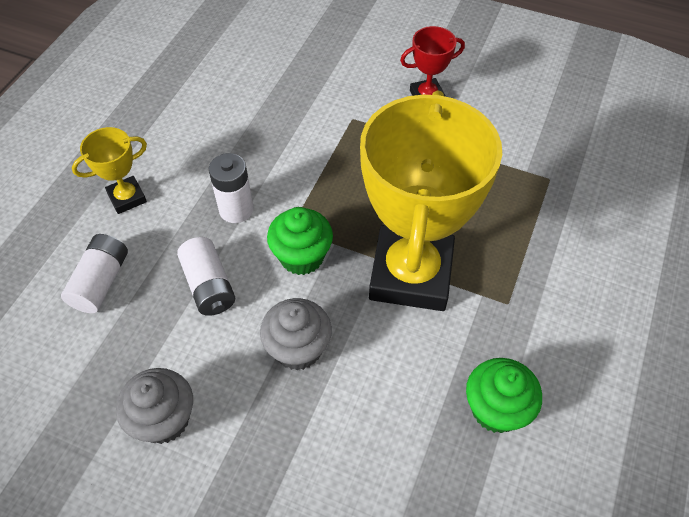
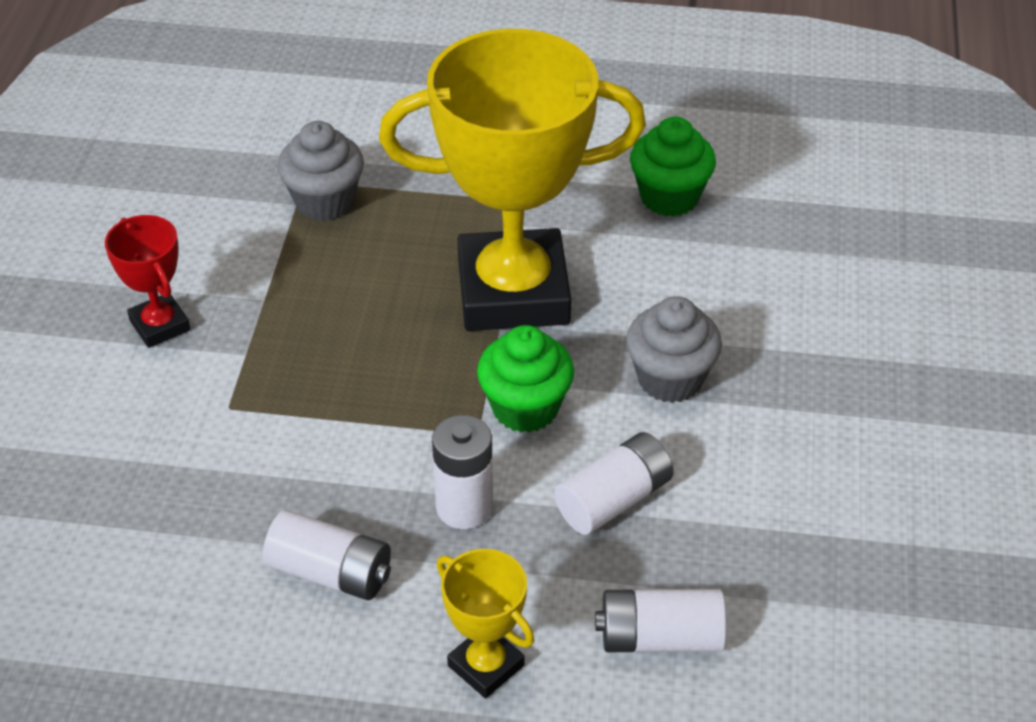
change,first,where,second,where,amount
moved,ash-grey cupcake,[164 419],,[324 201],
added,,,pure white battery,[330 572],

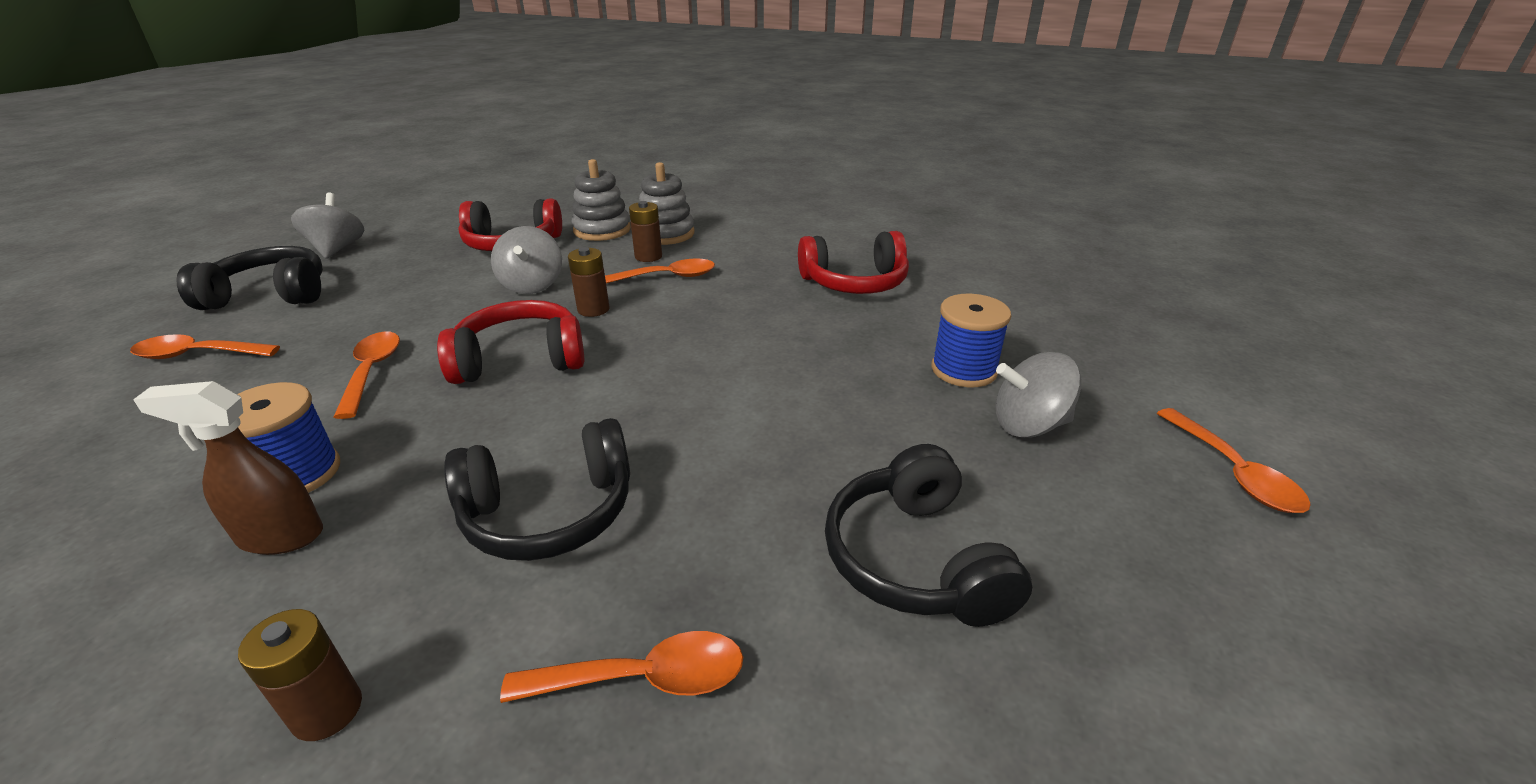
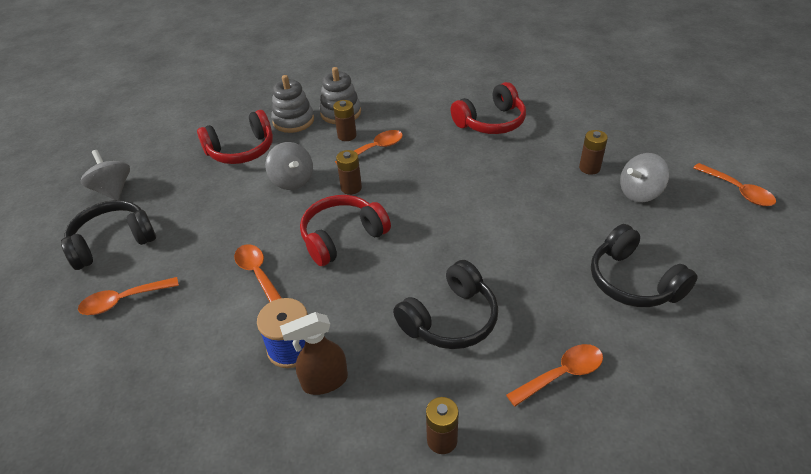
change,first,where,second,where,amount
replaced,cobalt bobbin,[963 370],dark brown battery,[589 168],

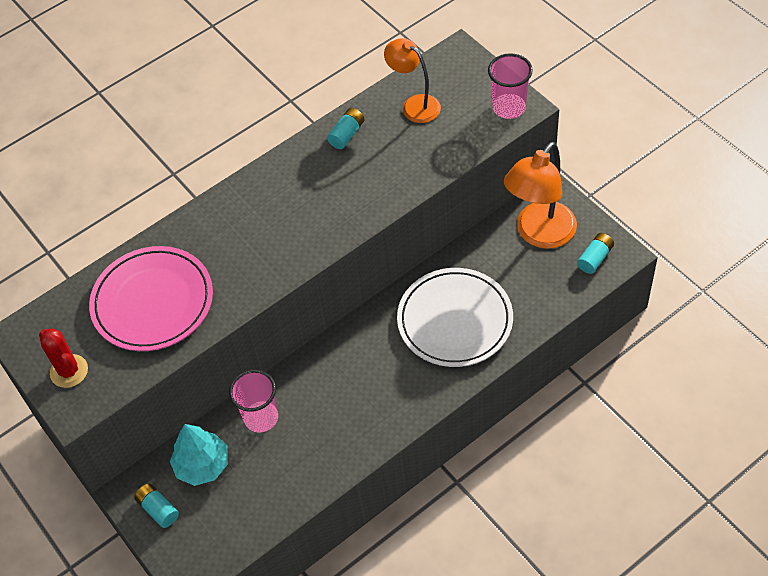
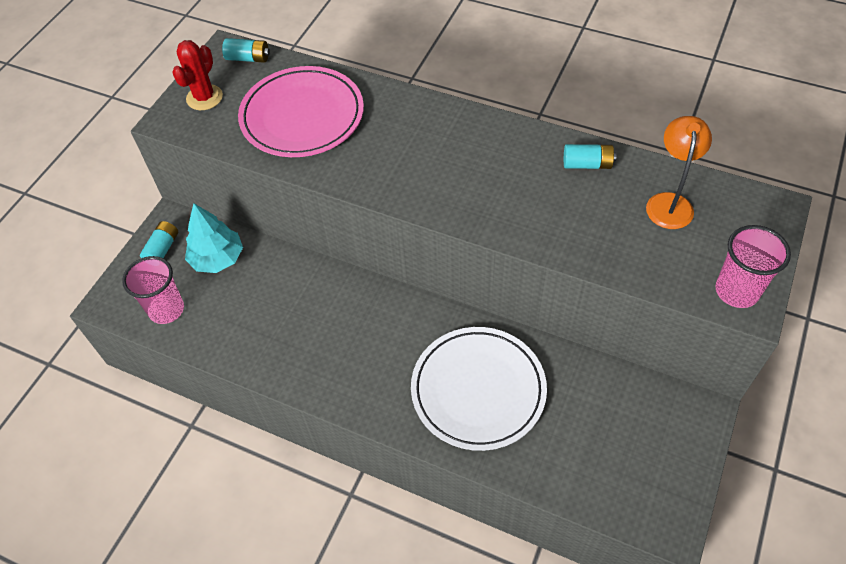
change,first,where,second,where,amount
removed,orange reading lamp,[539 234],,,
moved,aqua battery,[595 258],,[248 58],
moved,rose-pink cup,[261 418],,[166 309],

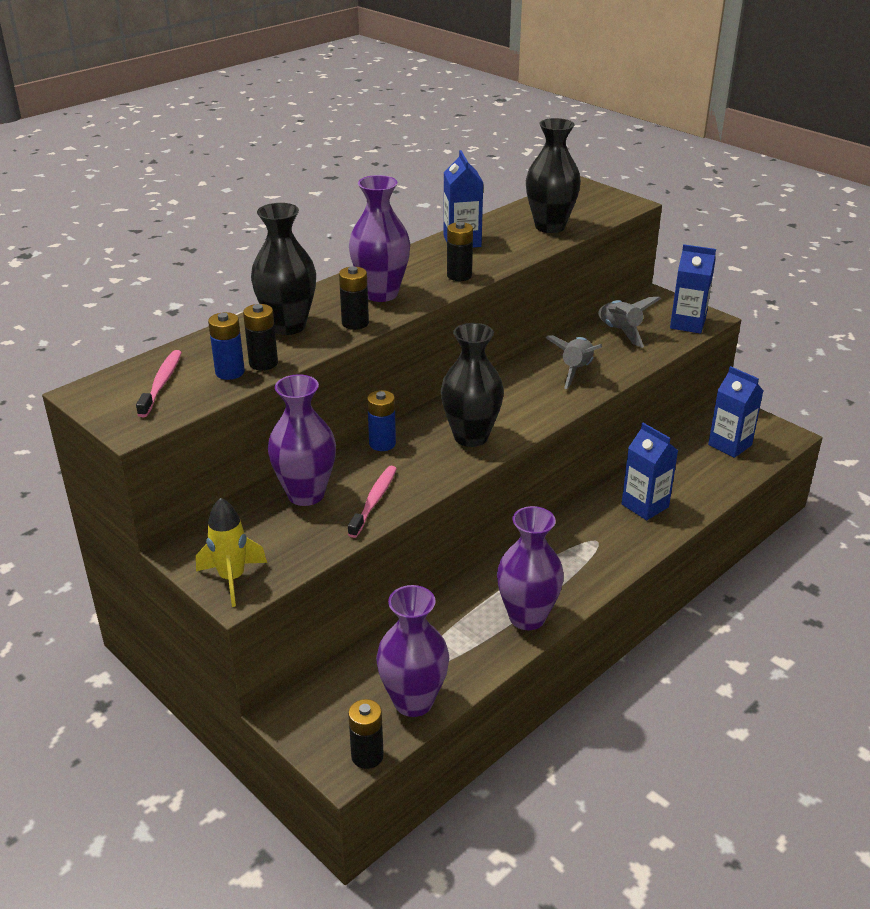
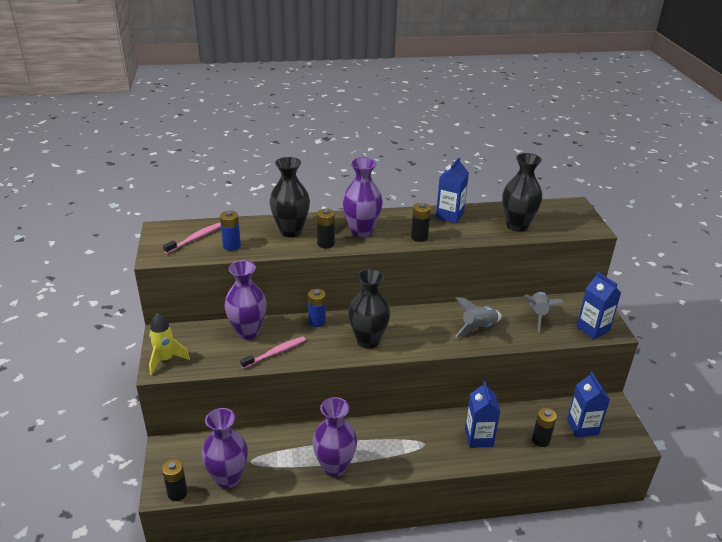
change,first,where,second,where,amount
moved,ebony battery,[263 363],,[540 440],

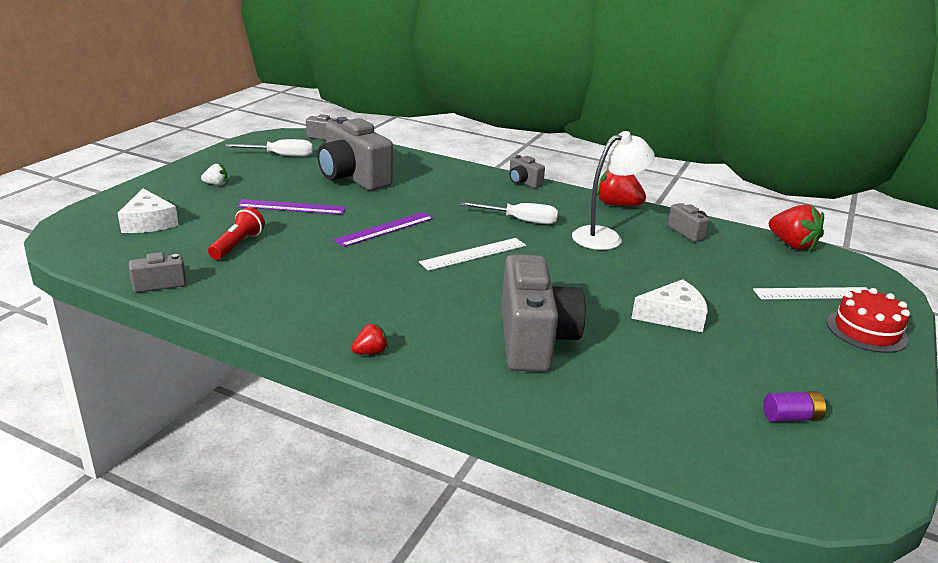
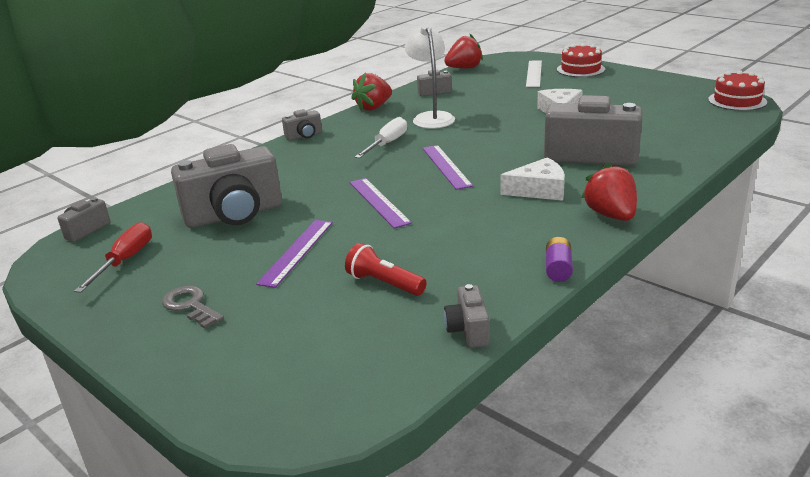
change,first,where,second,where,amount
recoloured,pure white screwdriver,[280 156],scarlet screwdriver,[125 261],
replaced,pure white toy strawberry,[216 184],ash-grey latchkey,[190 306],
moved,pure white cheese,[148 222],,[539 190],
recoloured,pure white measuring stick,[473 254],purple measuring stick,[446 166],
resized,scarlet toy strawberry,[370 352],,[611 215],x1.92
moved,purple battery,[791 417],,[558 269],
added,,,scarlet layer cake,[737 101],

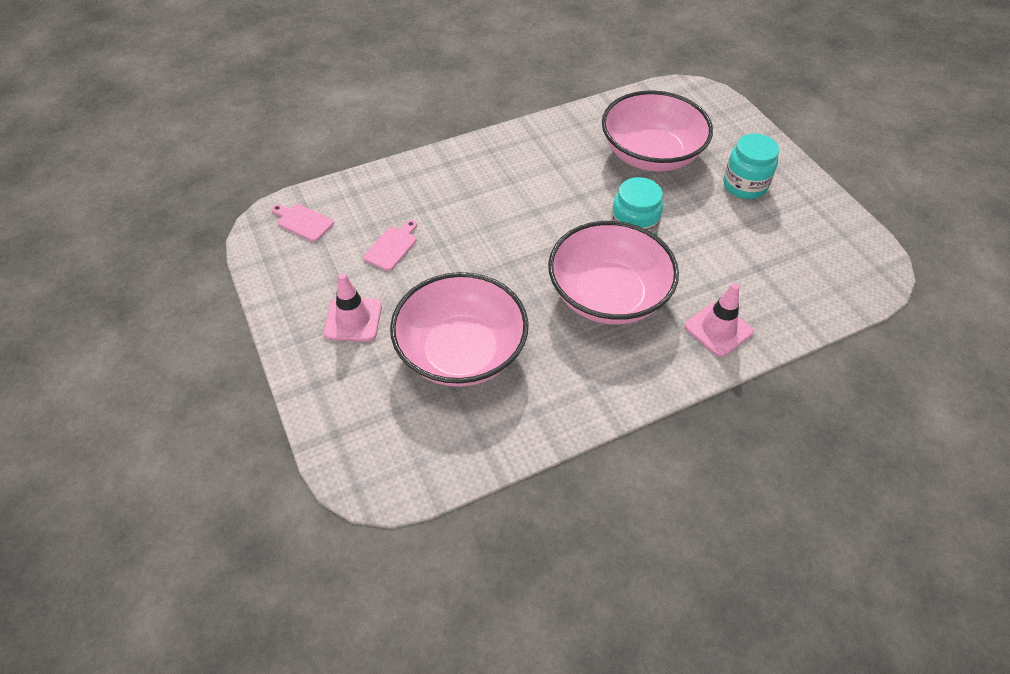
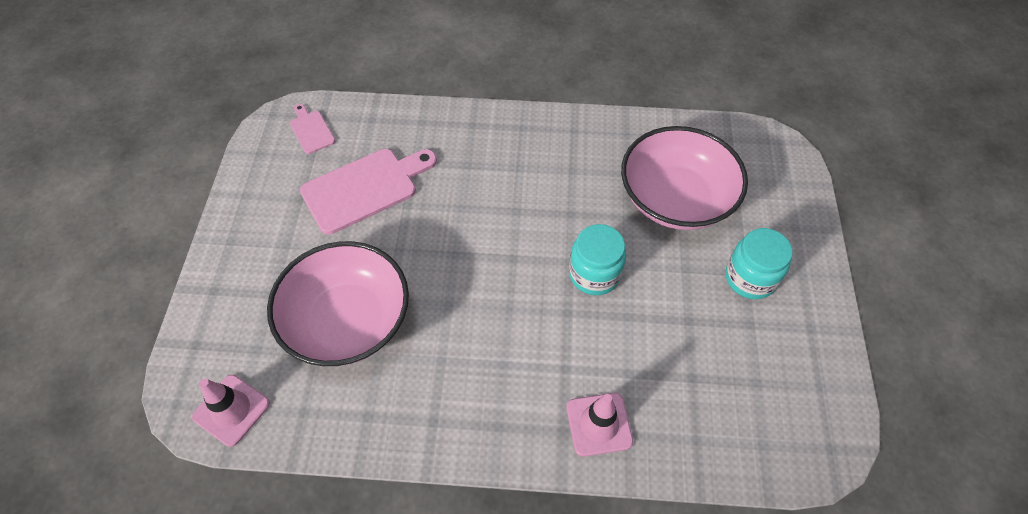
change,first,where,second,where,amount
resized,rose-pink bread board,[392 247],,[365 188],x1.99
removed,rose-pink bowl,[608 295],,,
moved,rose-pink road cone,[353 319],,[231 410],

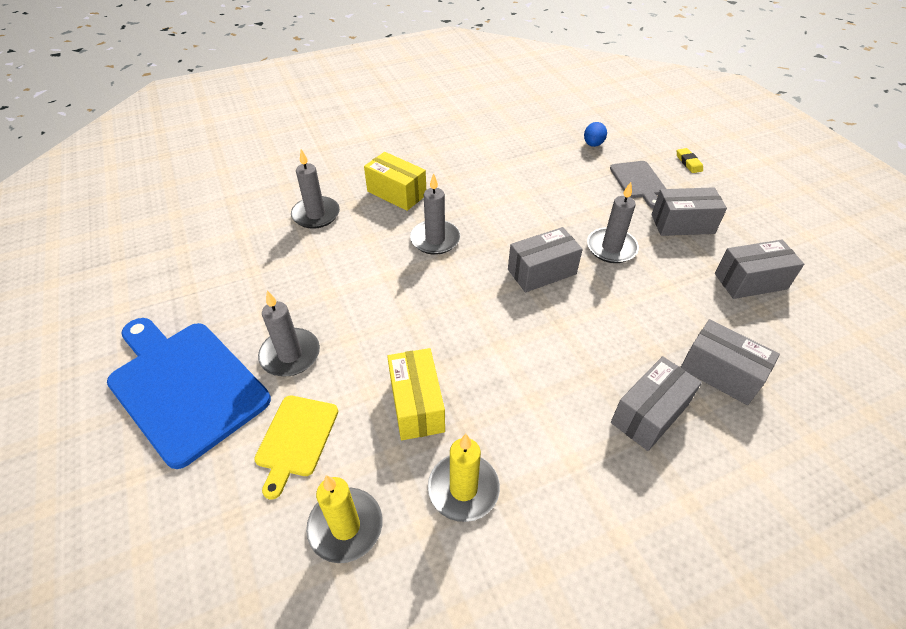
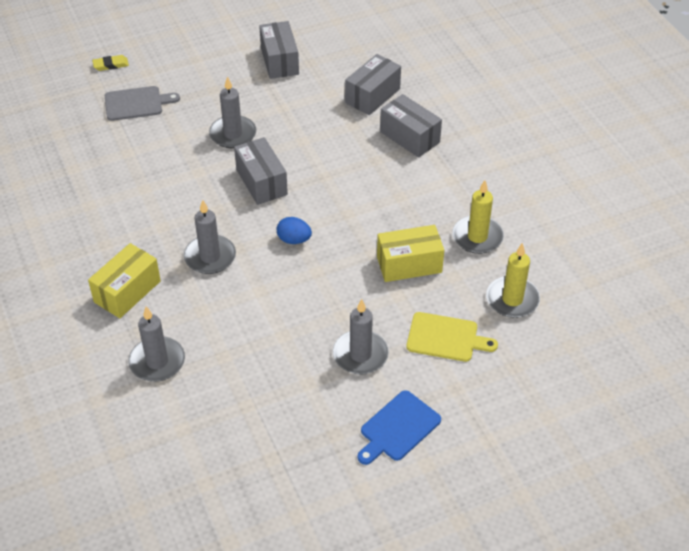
change,first,where,second,where,amount
moved,cobalt egg shape,[593 144],,[294 240],
removed,ash-grey box,[682 224],,,
resized,cobalt bread board,[185 386],,[398 428],x0.53

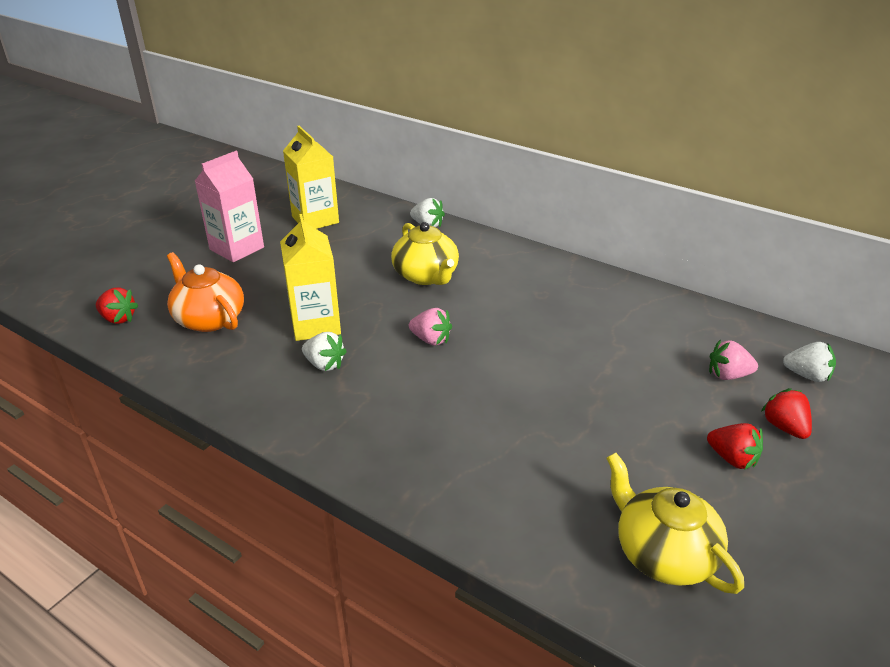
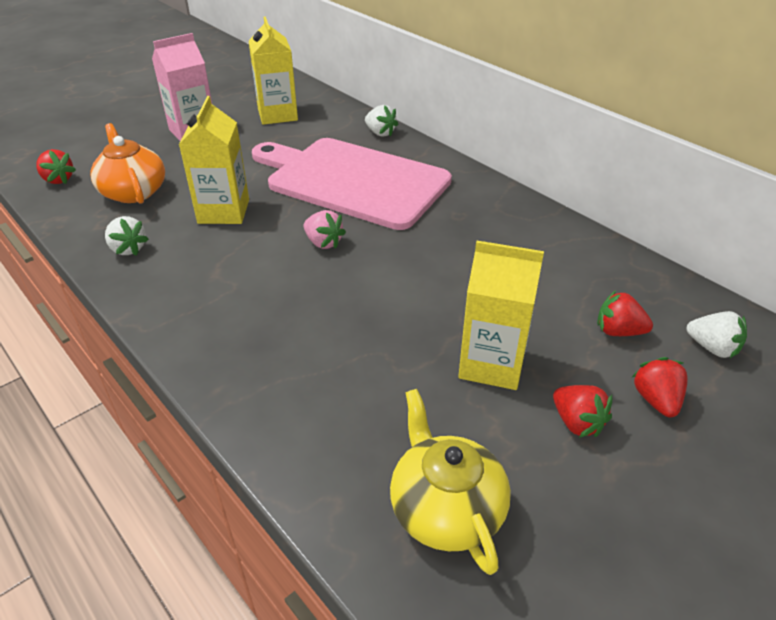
change,first,where,second,where,amount
replaced,yellow teapot,[426 276],rose-pink bread board,[352 181],
moved,pure white toy strawberry,[324 364],,[128 249],
recoloured,rose-pink toy strawberry,[728 375],scarlet toy strawberry,[618 331],
added,,,yellow juice carton,[491 364],

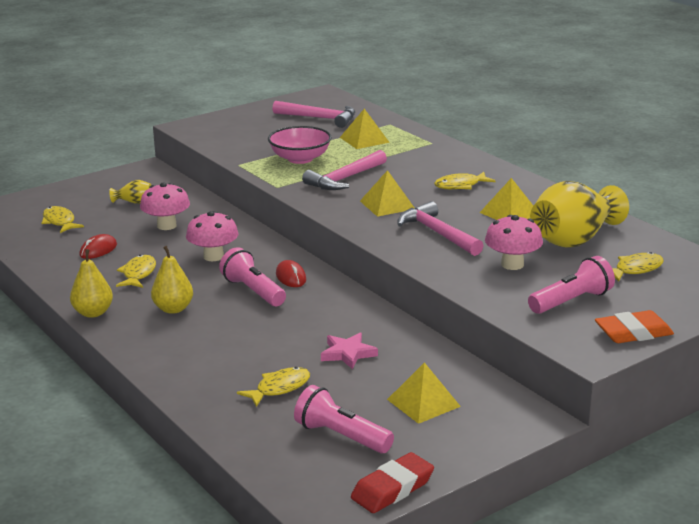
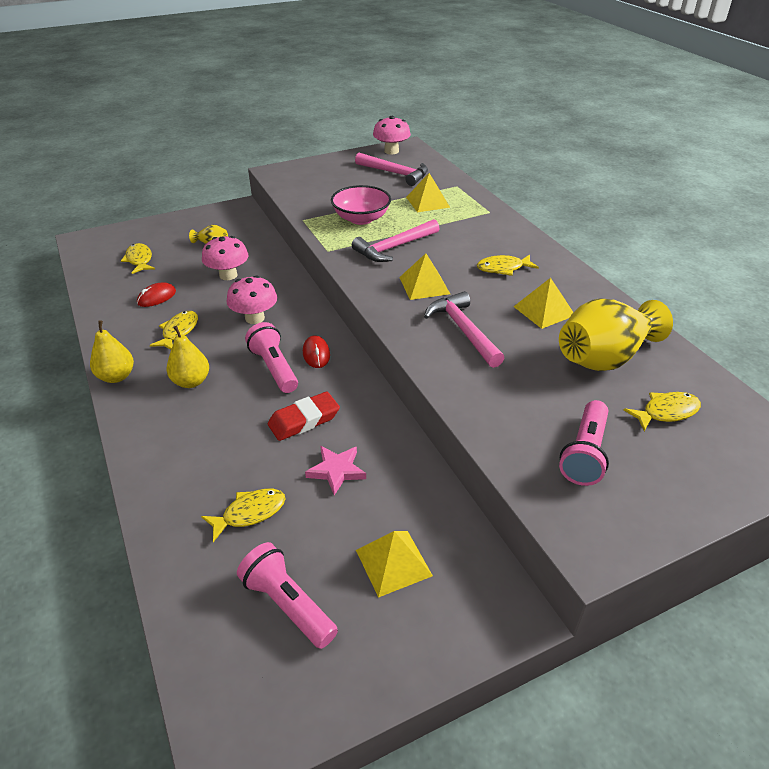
change,first,where,second,where,amount
moved,rose-pink mushroom,[512 264],,[391 151],
turned,rose-pink pocket torch,[571 301],,[585 453],135 degrees clockwise
removed,orange eraser,[633 333],,,
moved,scarlet eraser,[392 489],,[304 420],

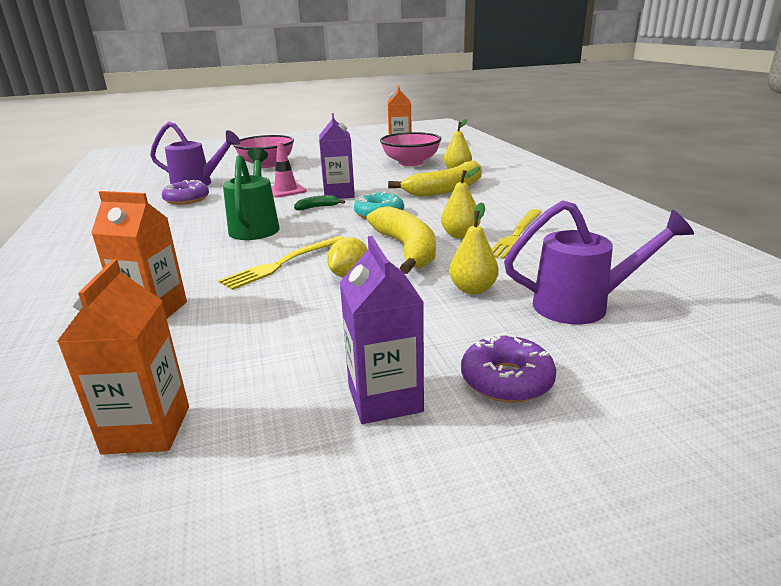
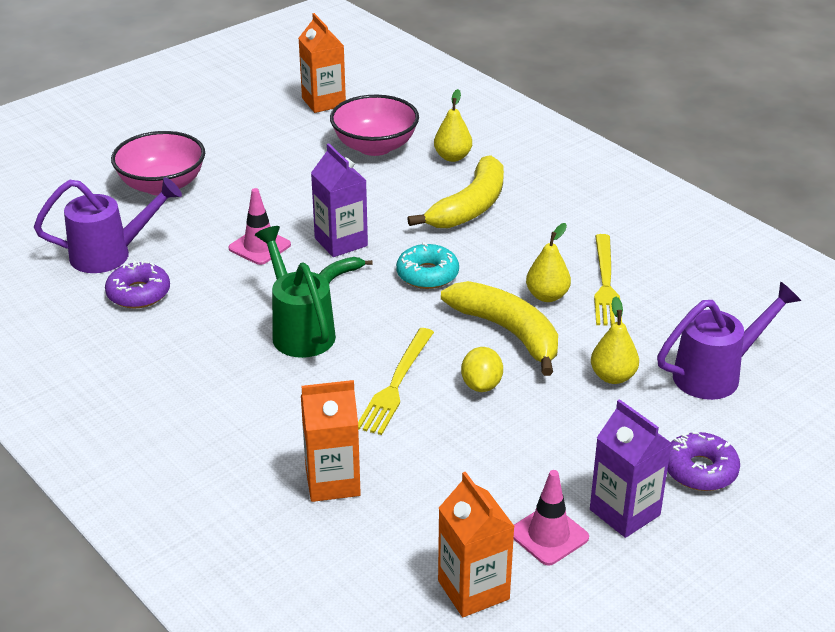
change,first,where,second,where,amount
added,,,rose-pink road cone,[548 535],

